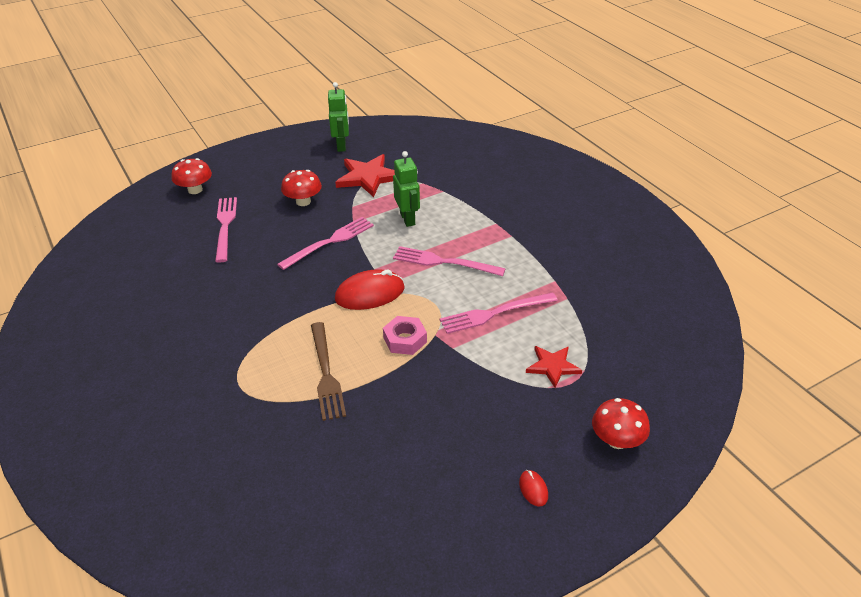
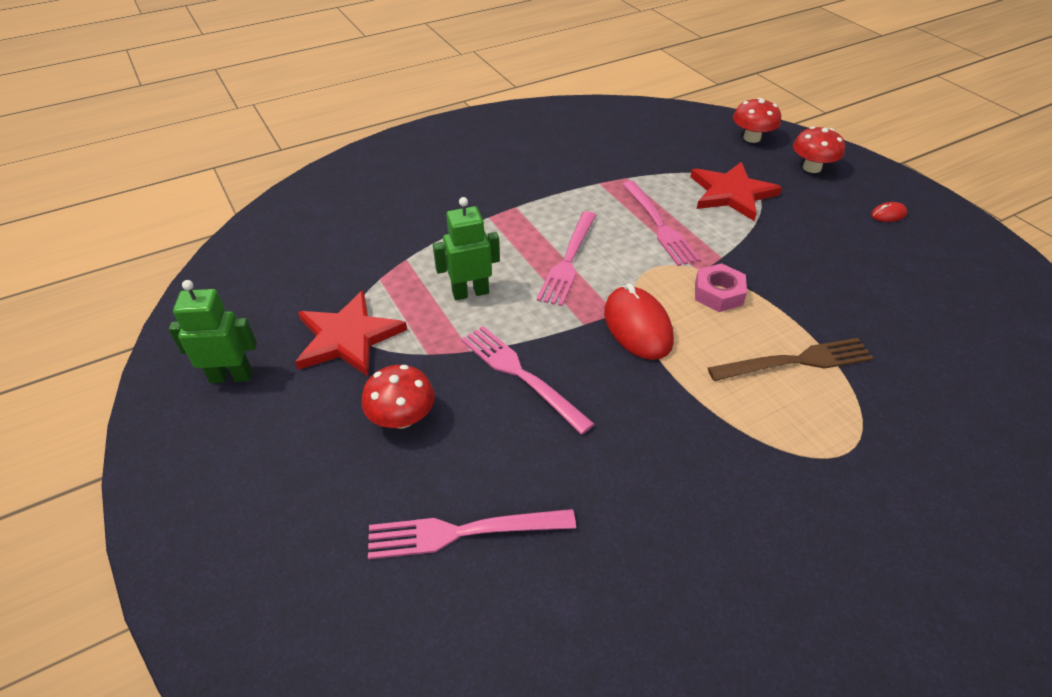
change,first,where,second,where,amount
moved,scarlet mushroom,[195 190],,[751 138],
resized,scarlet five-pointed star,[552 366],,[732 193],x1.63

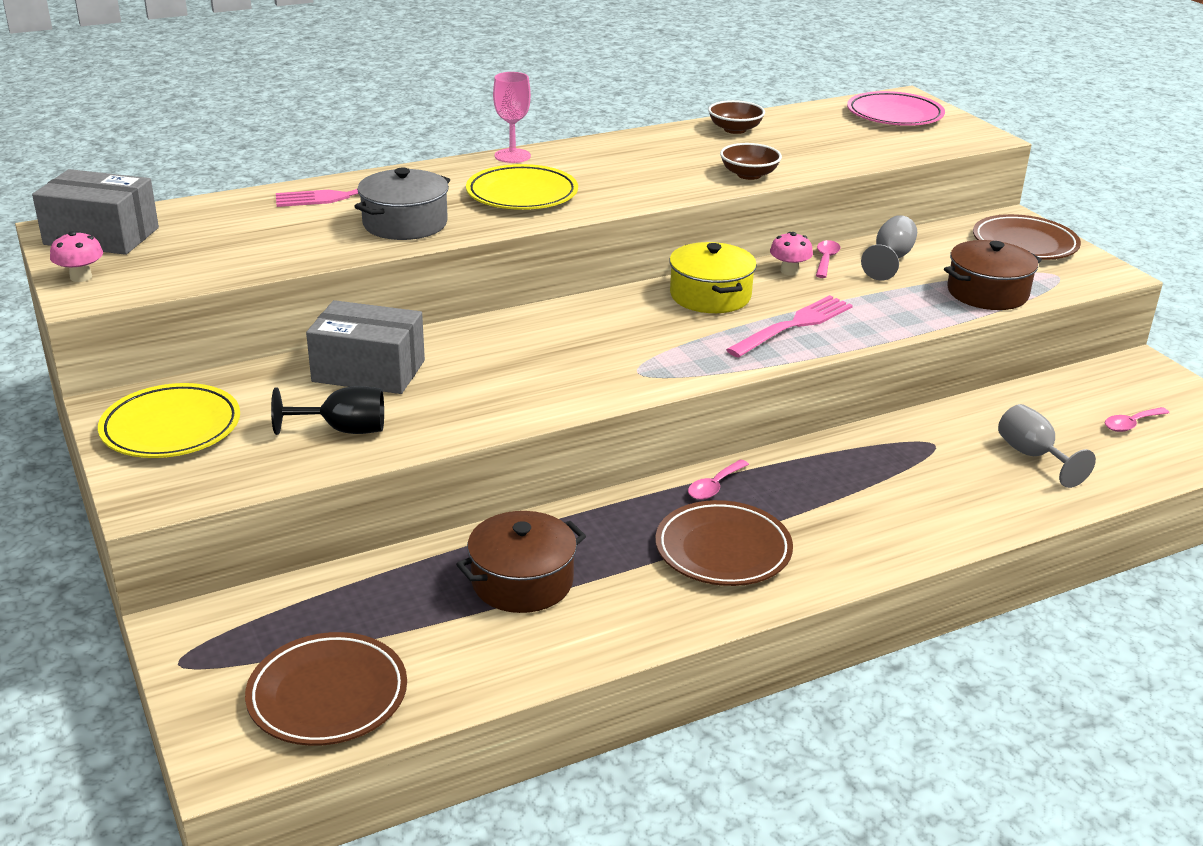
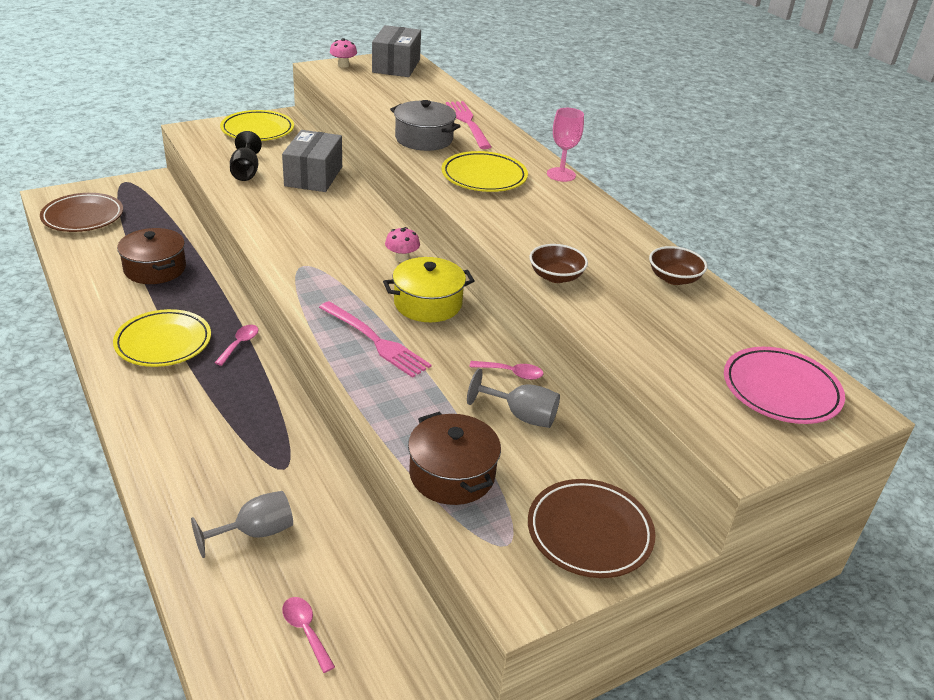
change,first,where,second,where,amount
moved,rose-pink mushroom,[789 271],,[402 258],
turned,rose-pink spoon,[714 486],,[240 344],75 degrees clockwise
recoloured,dark brown plate,[723 550],yellow plate,[163 342],

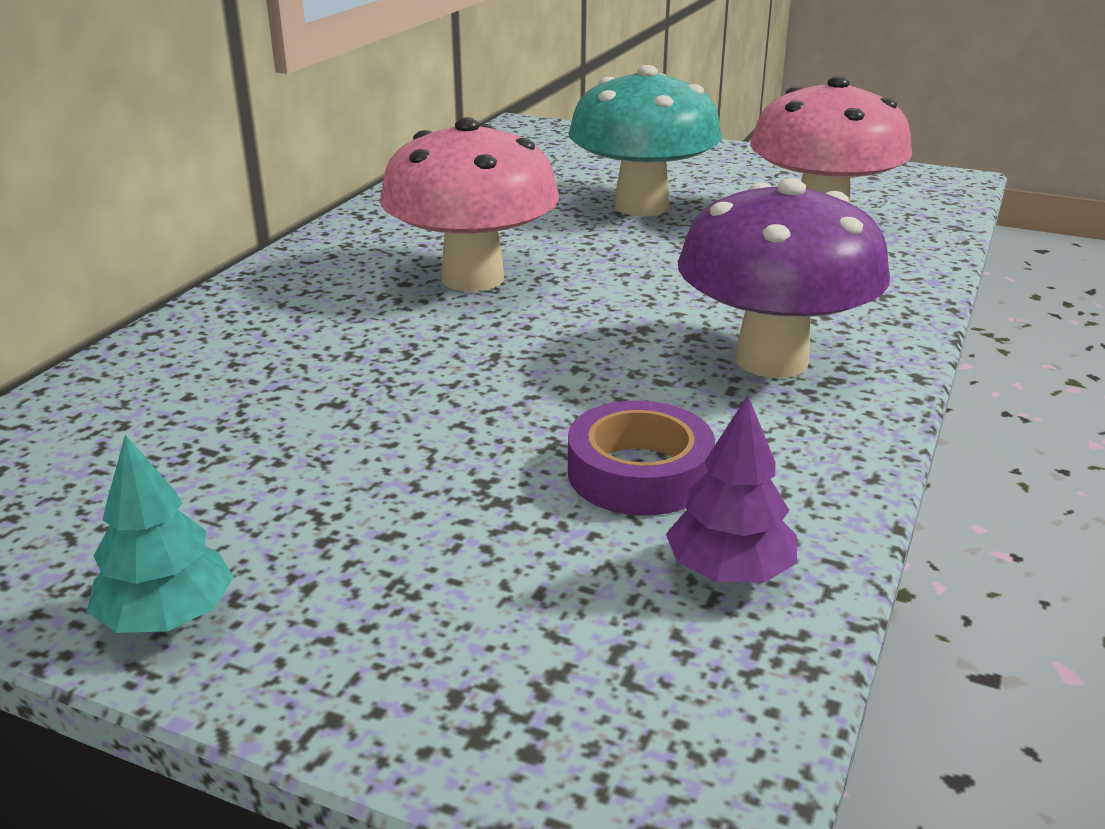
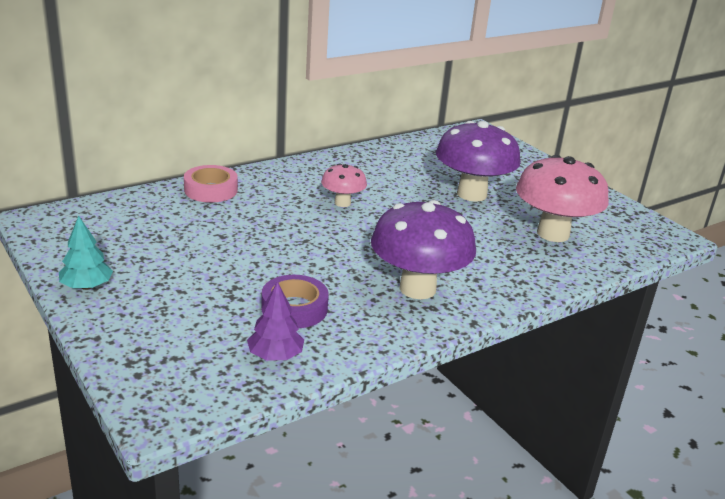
change,first,where,second,where,amount
recoloured,aqua mushroom,[641 206],purple mushroom,[471 194],
resized,rose-pink mushroom,[473 278],,[342 203],x0.52
added,,,rose-pink sticky tape,[211 190],

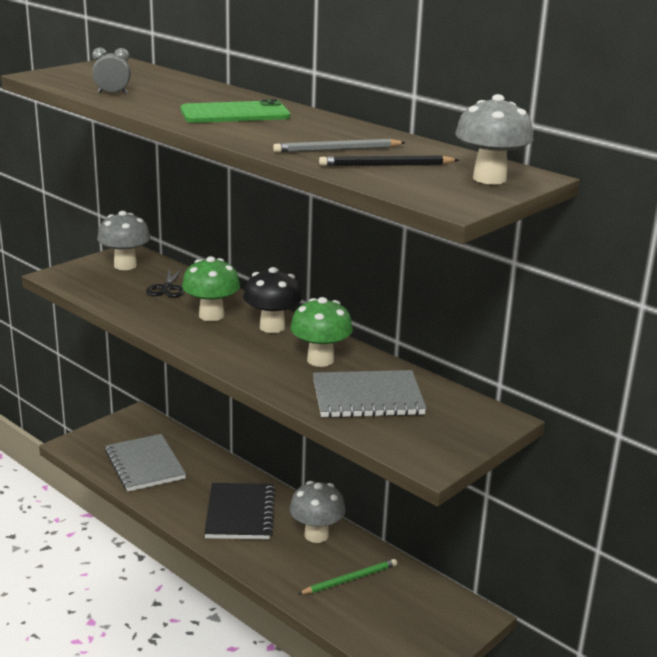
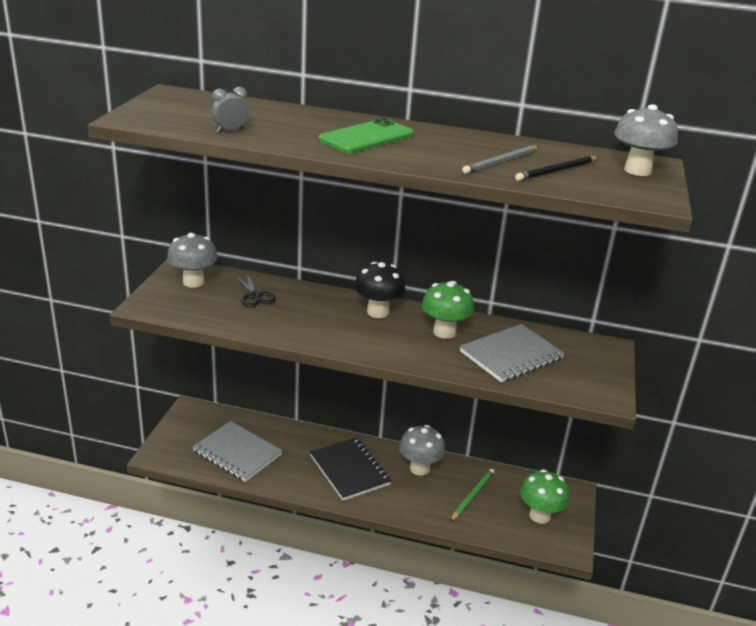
change,first,where,second,where,amount
moved,emerald mushroom,[211 315],,[539 516],

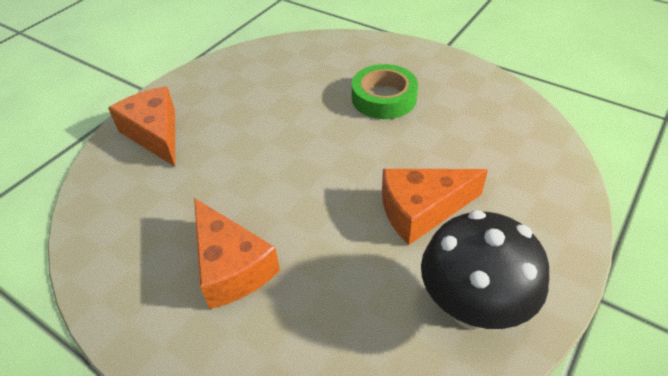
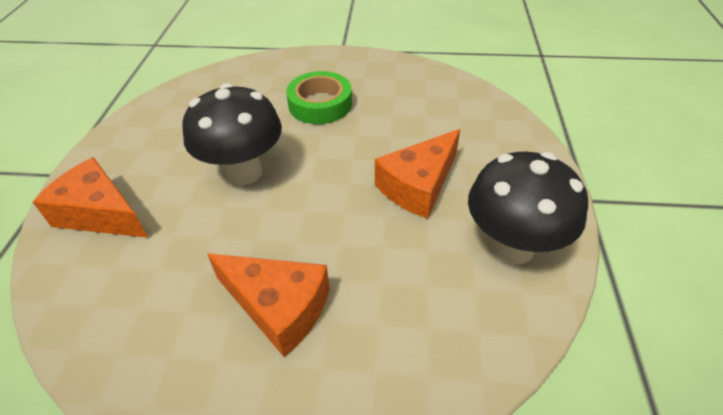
change,first,where,second,where,amount
added,,,ebony mushroom,[243 172],

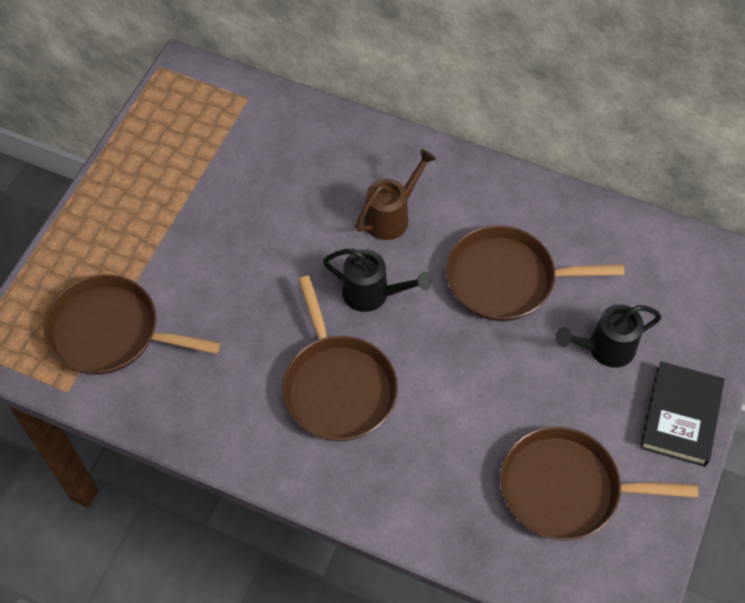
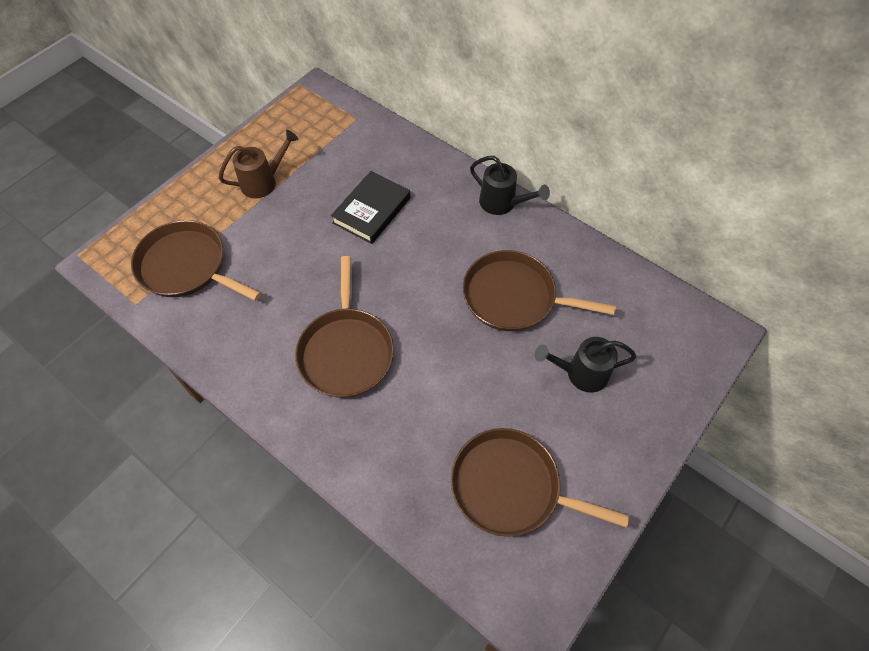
change,first,where,second,where,amount
moved,dark brown sprinkling can,[391 216],,[264 182],
moved,ebony sprinkling can,[372 294],,[502 203],
moved,ebony hardcover,[680 416],,[372 210],

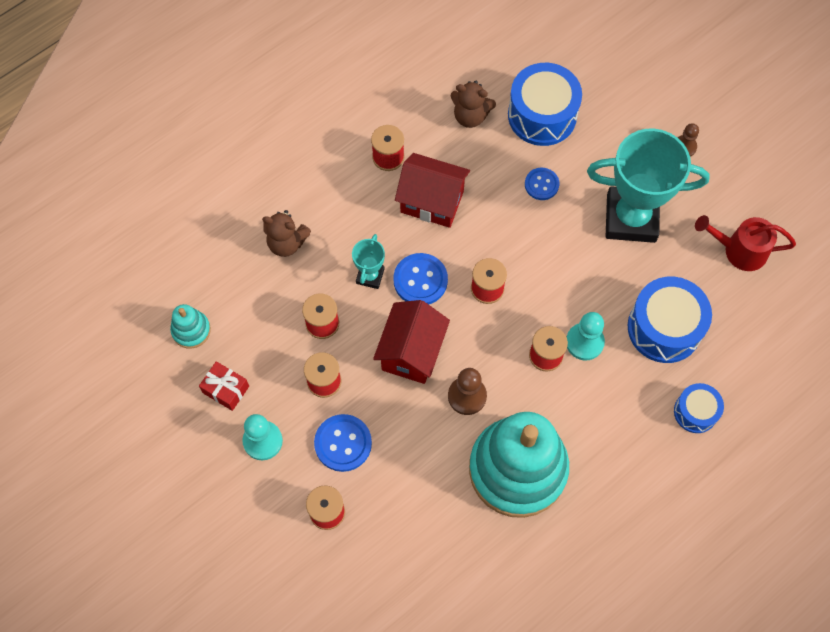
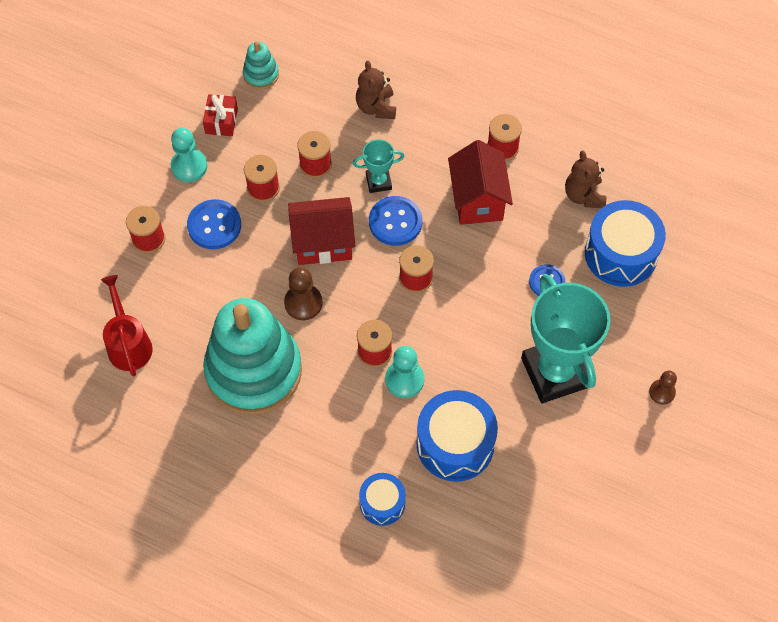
change,first,where,second,where,amount
moved,scarlet sprinkling can,[738 250],,[128 343],

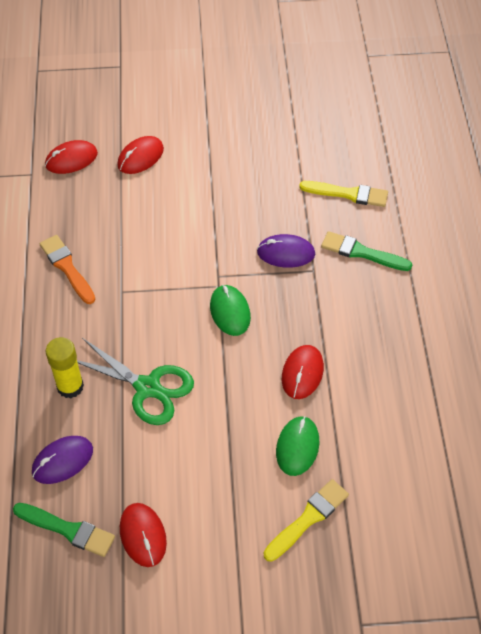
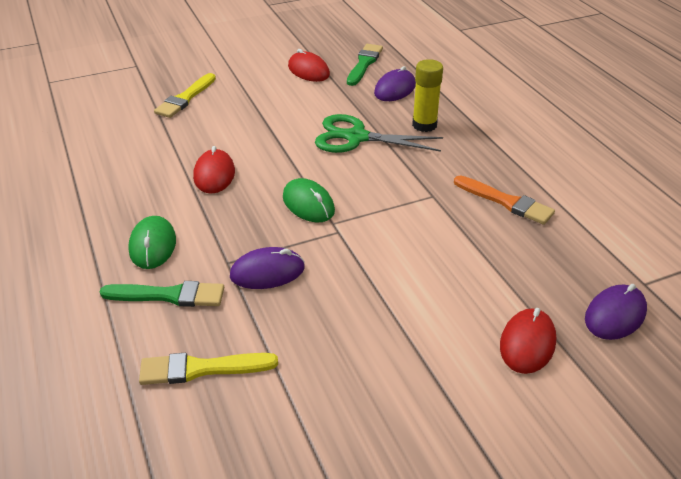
change,first,where,second,where,amount
recoloured,scarlet computer mouse,[71 159],purple computer mouse,[615 315],
moved,emerald computer mouse,[297 447],,[152 245],
turned,emerald paintbrush,[67 530],,[364 63],105 degrees clockwise

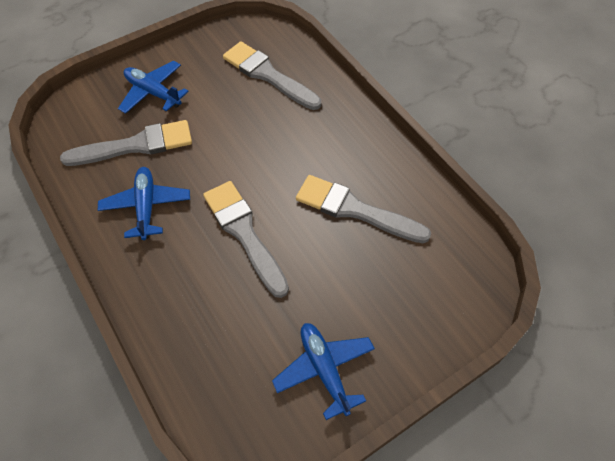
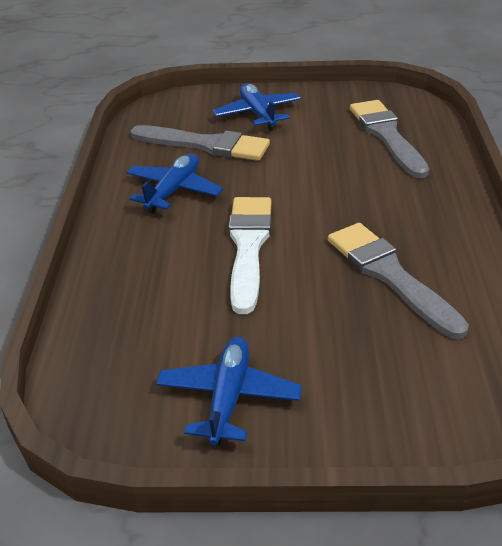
change,first,where,second,where,amount
recoloured,ash-grey paintbrush,[244 233],pure white paintbrush,[248 246],

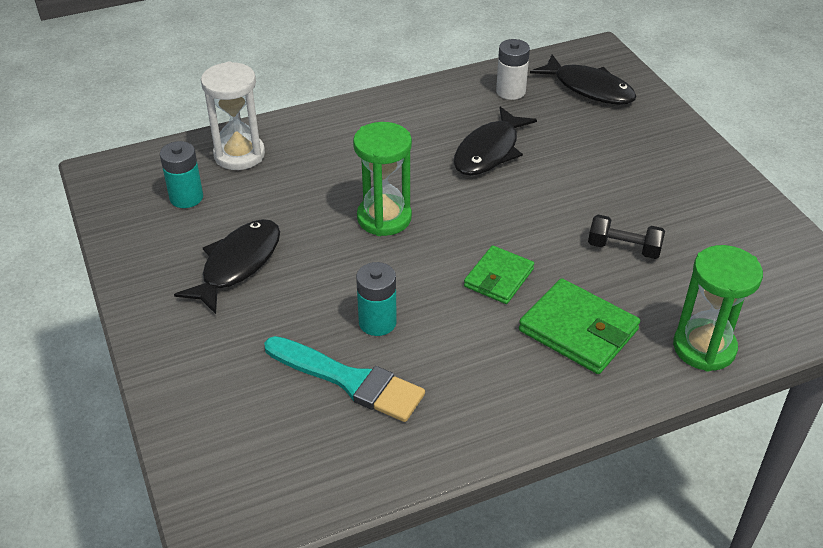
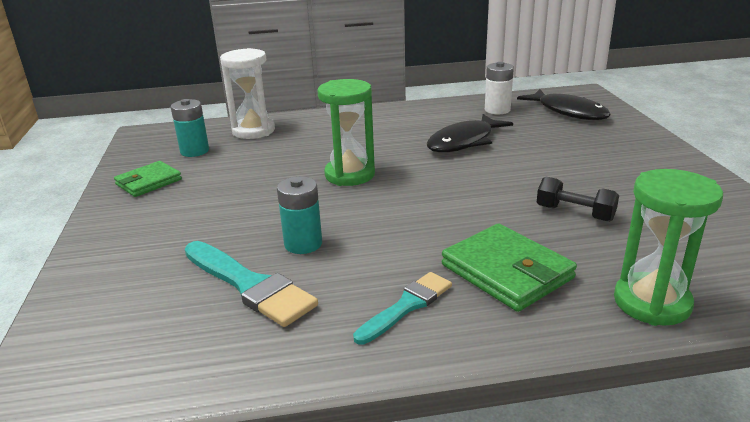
change,first,where,second,where,amount
removed,ebony toy fish,[237 264],,,
moved,emerald billfold,[498 278],,[148 182],
added,,,aqua paintbrush,[407 306],

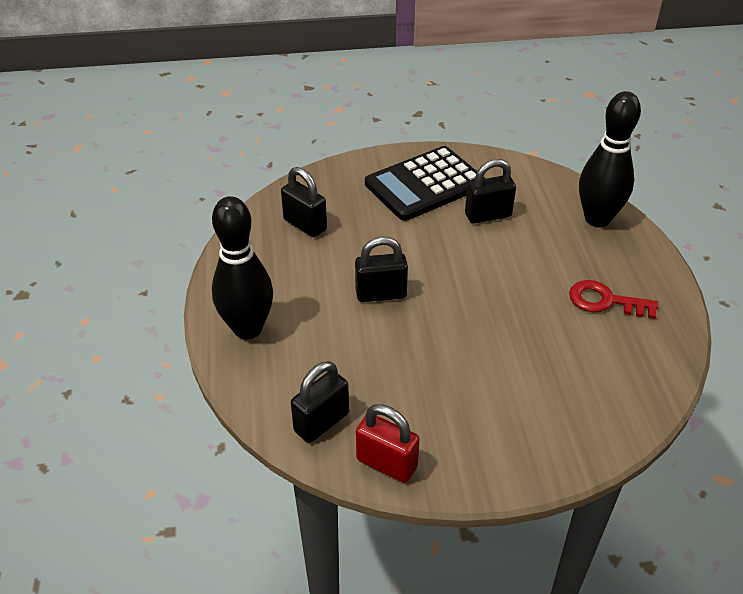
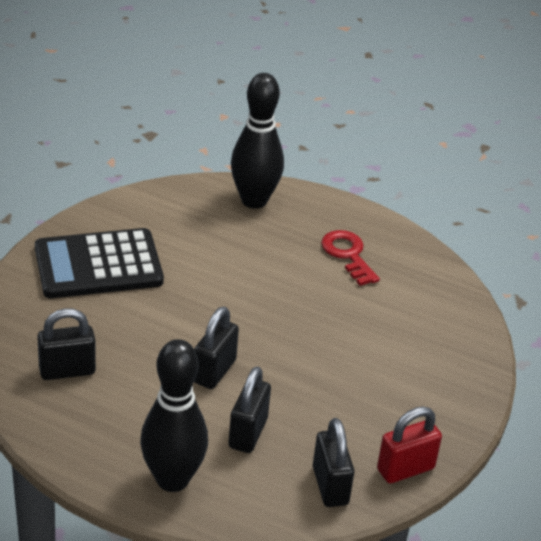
change,first,where,second,where,amount
turned,ebony pocket calculator,[425 184],,[98 265],75 degrees clockwise
moved,ebony padlock,[488 215],,[248 433],
turned,scarlet latchkey,[605 301],,[348 255],105 degrees clockwise

